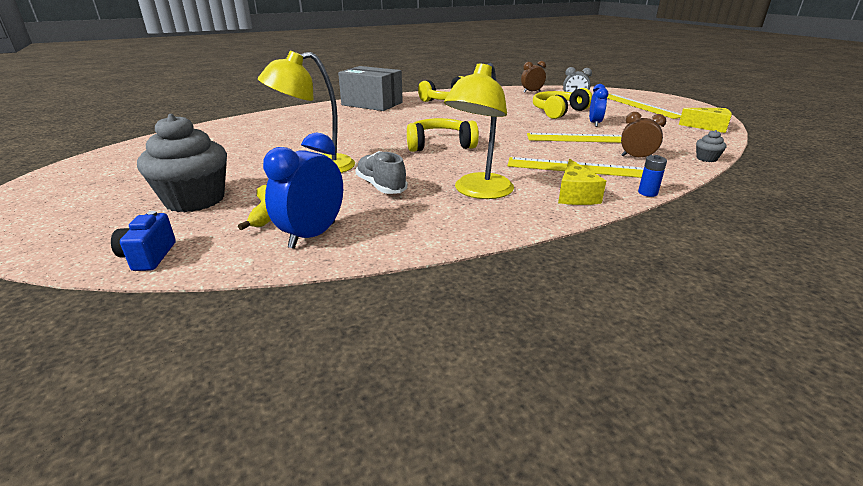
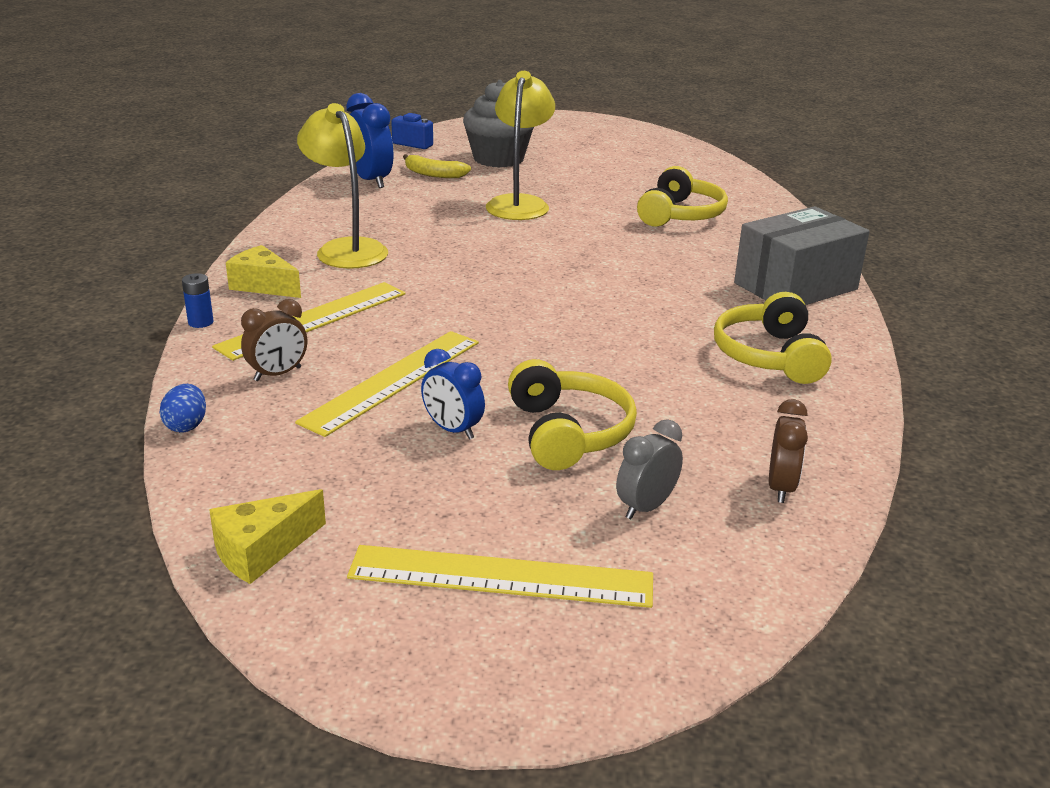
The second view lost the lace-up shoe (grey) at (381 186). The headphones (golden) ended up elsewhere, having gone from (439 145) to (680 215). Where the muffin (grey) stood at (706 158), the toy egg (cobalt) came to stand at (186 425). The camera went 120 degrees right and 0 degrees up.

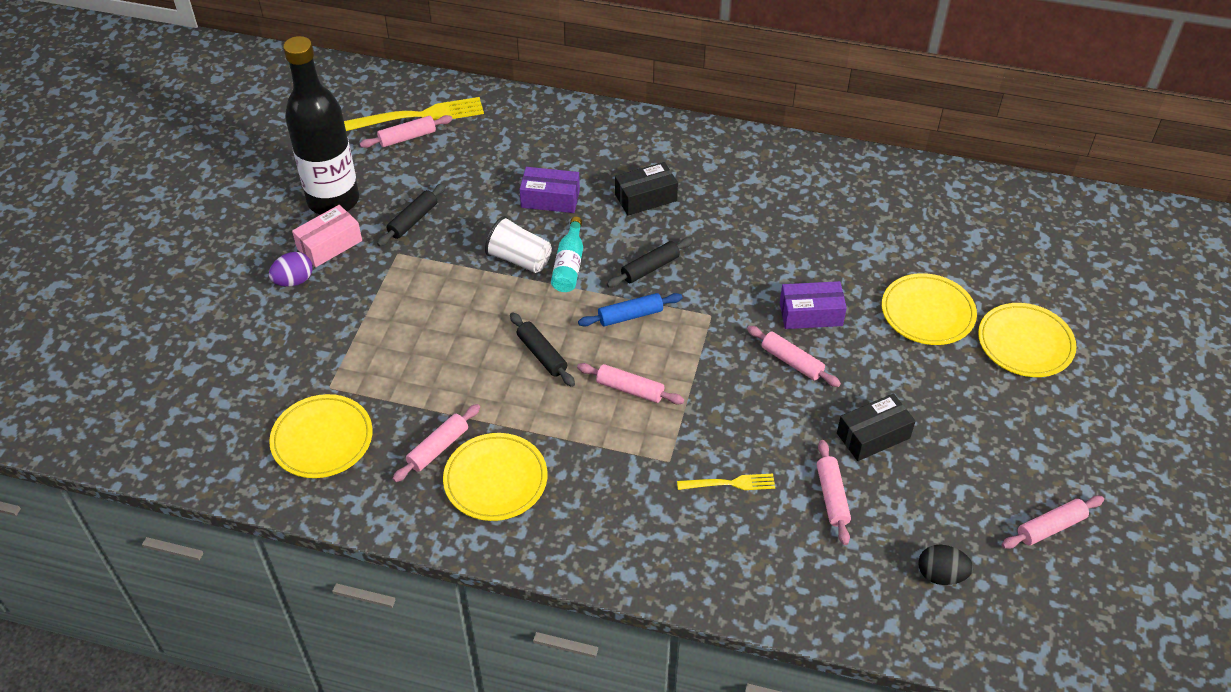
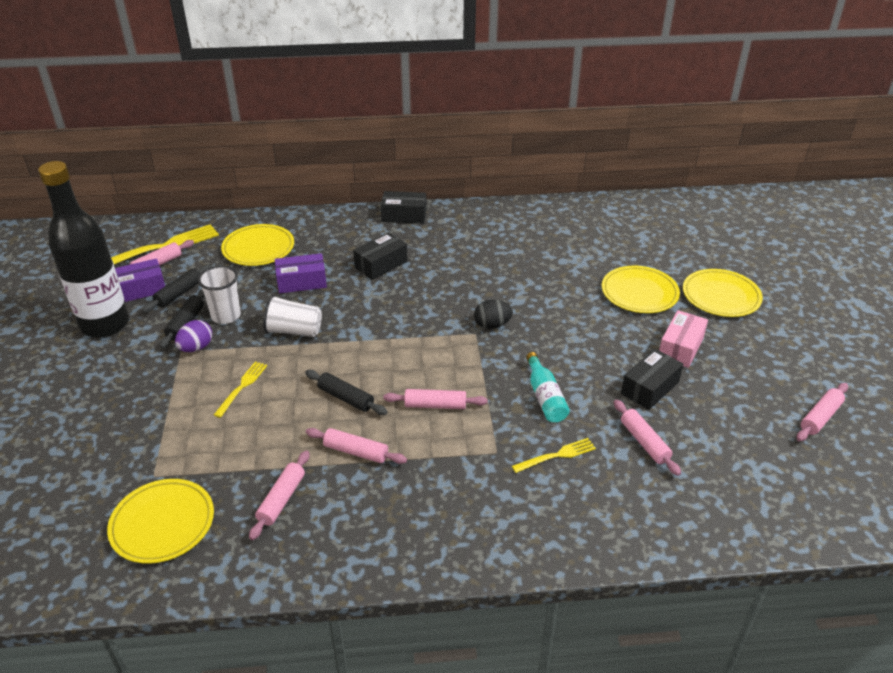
The toy egg (royal purple) ended up elsewhere, having gone from (294 281) to (196 348). The package (rose-pink) ended up elsewhere, having gone from (329 245) to (680 347). The plate (golden) ended up elsewhere, having gone from (495 480) to (258 248). The bottle (aqua) ended up elsewhere, having gone from (569 265) to (545 397). The second view lost the dough roller (cobalt) at (630 316). The dough roller (black) ended up elsewhere, having gone from (650 268) to (179 293). The dough roller (rose-pink) ended up elsewhere, having gone from (792 361) to (356 451). The package (royal purple) ended up elsewhere, having gone from (811 314) to (140 290). The toy egg (black) ended up elsewhere, having gone from (941 575) to (492 325). The second view gained the tumbler (white) at (226 316). The second view gained the fork (golden) at (242 387). The second view gained the package (black) at (404 216). The camera went 20 degrees left and 10 degrees down.

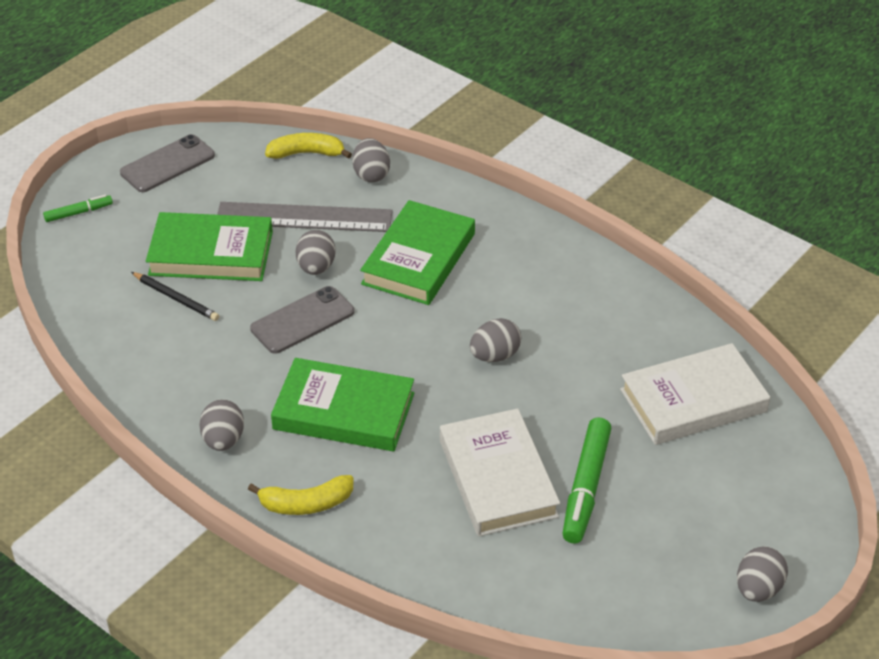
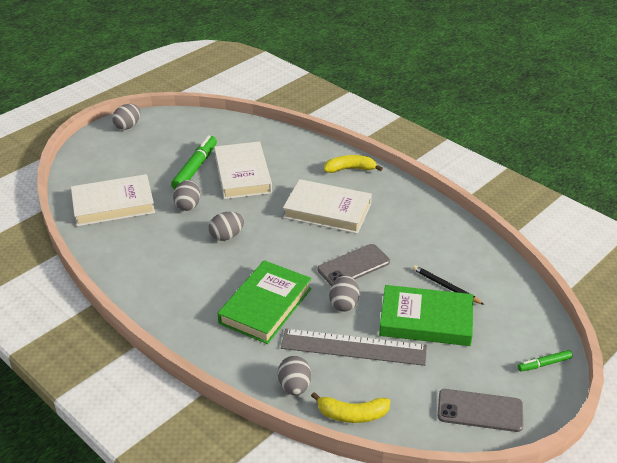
The phone (grey) at (167 164) ended up facing another way, 45 degrees clockwise from before. The toy egg (grey) ended up elsewhere, having gone from (223 440) to (188 205). What was the hardback (emerald) at (344 411) turned into the hardback (white) at (327 211). The camera went 175 degrees left and 5 degrees down.

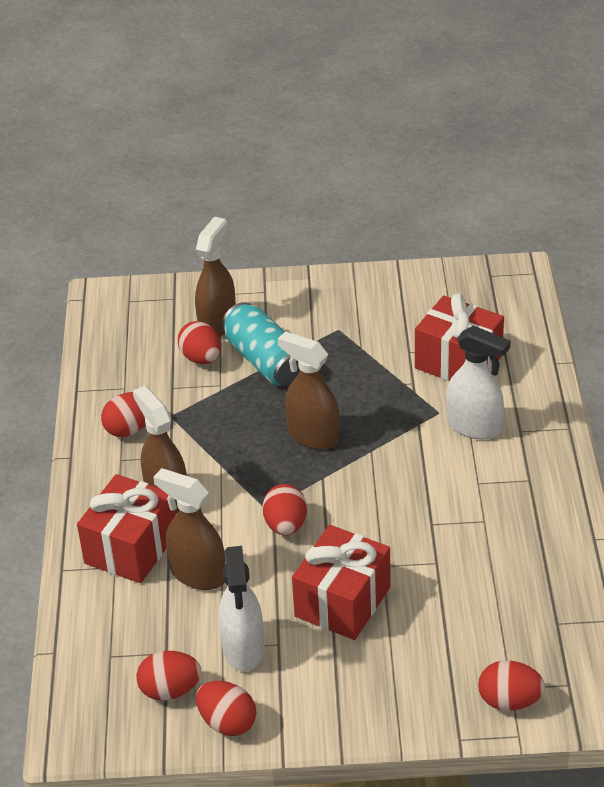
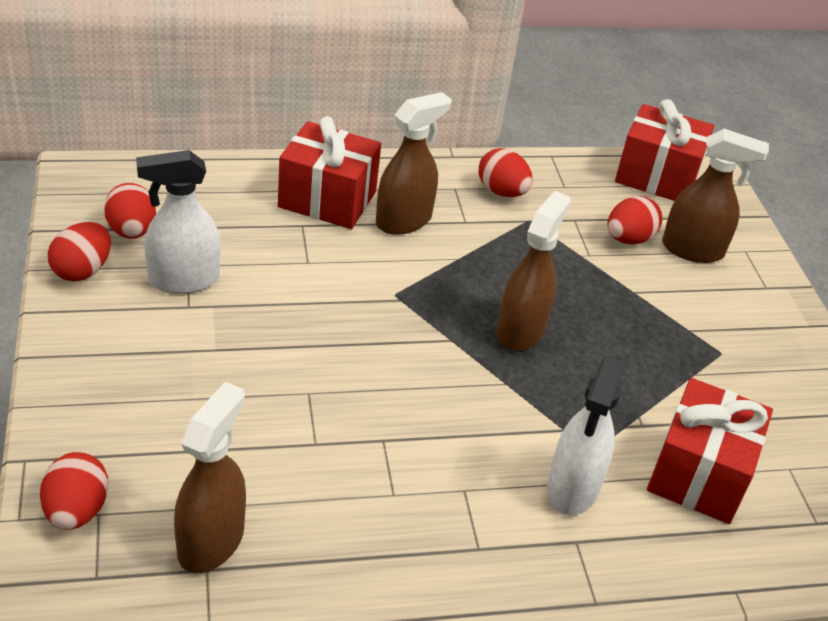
The spray bottle (russet) ended up elsewhere, having gone from (197 574) to (211 541). The second view lost the tin (aqua) at (265 361). The second view lost the toy egg (crimson) at (286 525). The present (crimson) ended up elsewhere, having gone from (342 602) to (657 176). The camera went 75 degrees right and 0 degrees up.

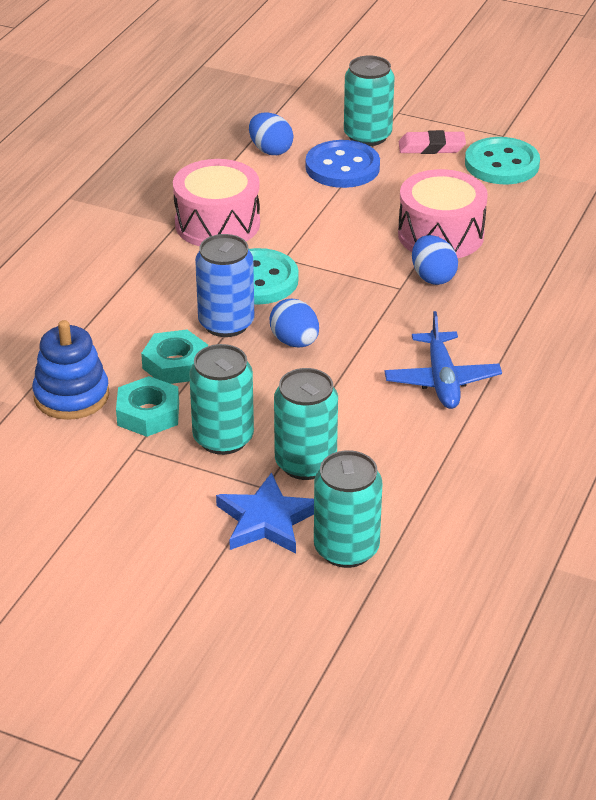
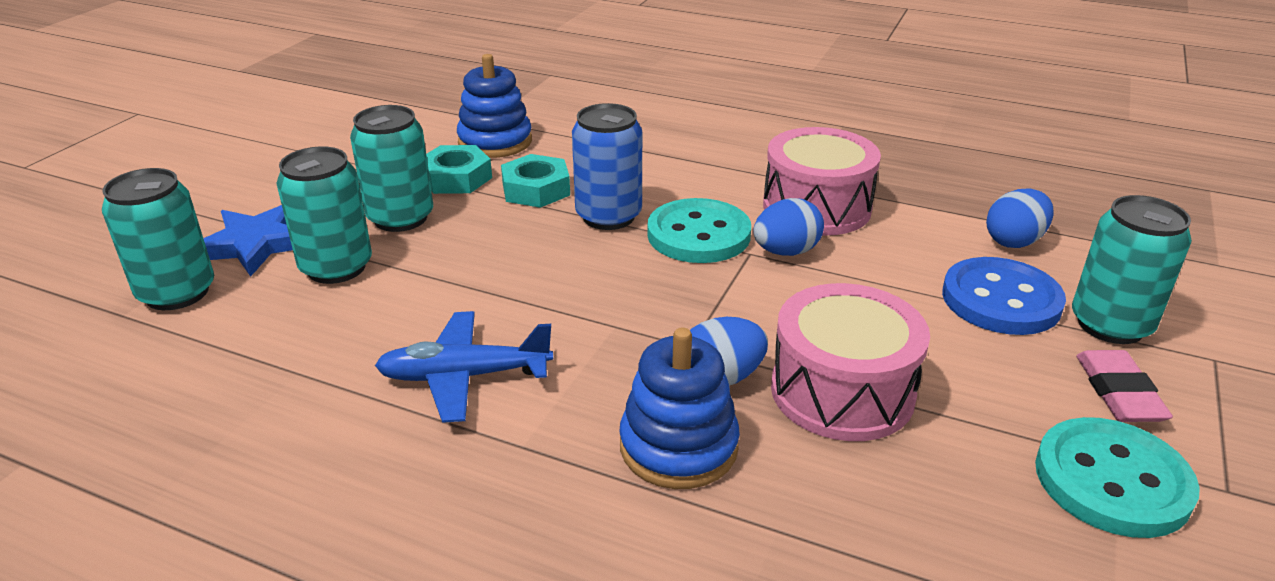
The toy egg (cobalt) ended up elsewhere, having gone from (295 342) to (786 252). The second view gained the stacking rings (cobalt) at (678 446). The camera went 90 degrees right and 5 degrees down.

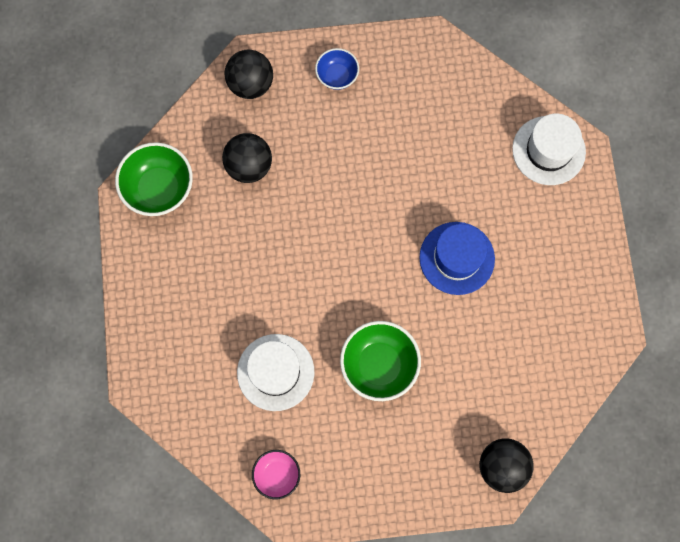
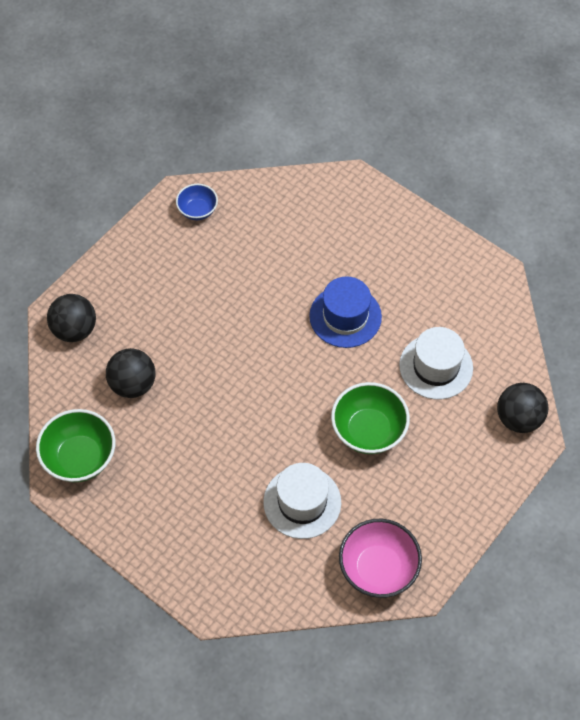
The size of the deep dish (rose-pink) at (277 475) changed by a factor of 1.68. The deep dish (cobalt) ended up elsewhere, having gone from (337 76) to (197 210). The tall hat (white) ended up elsewhere, having gone from (548 150) to (436 367). The camera went 45 degrees left and 15 degrees down.

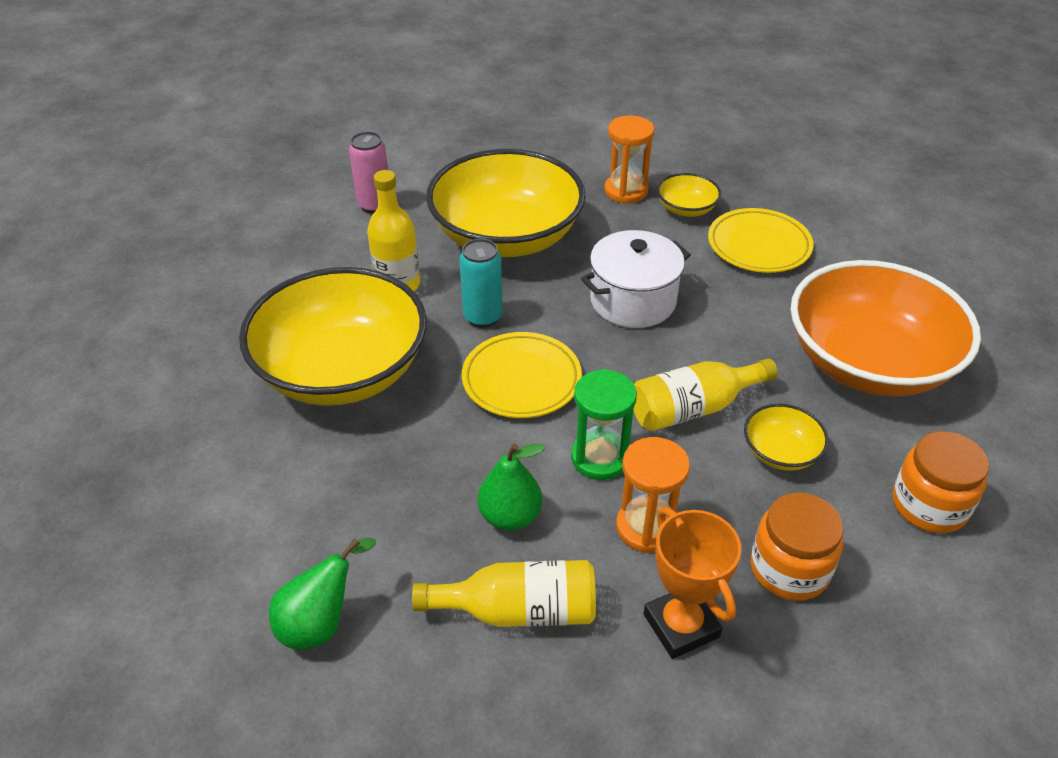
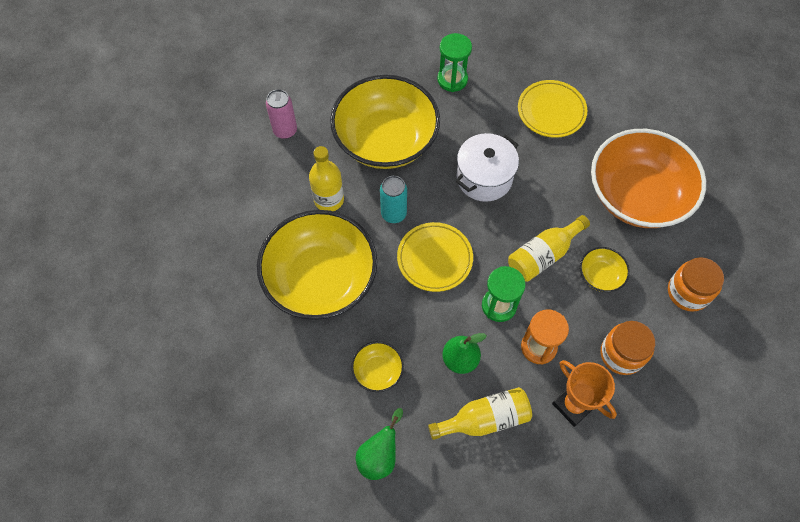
What was the hourglass (orange) at (626 191) turned into the hourglass (emerald) at (452 79). The deep dish (golden) ended up elsewhere, having gone from (686 209) to (378 371). The camera went 15 degrees left and 20 degrees up.

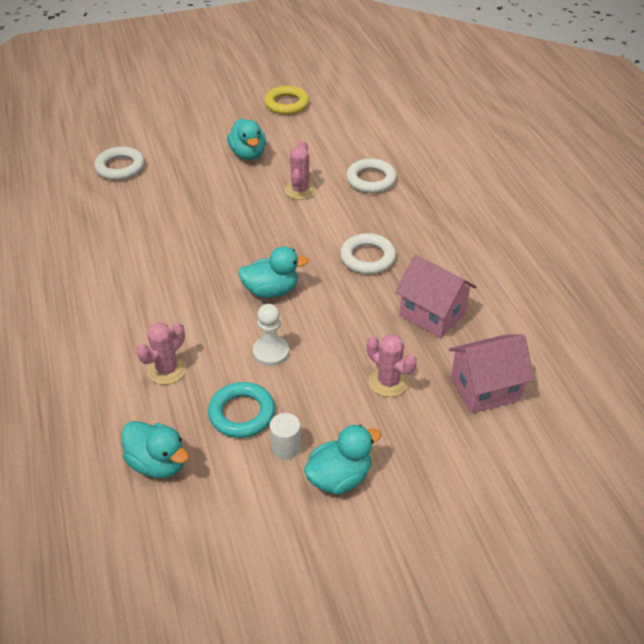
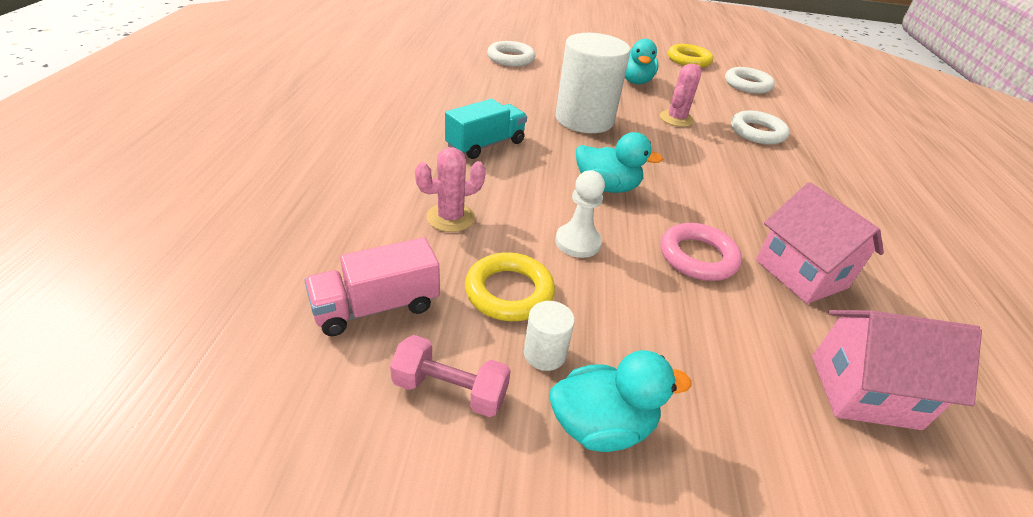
Where the rubber duck (aqua) stood at (158 463), the lorry (rose-pink) came to stand at (376 307). What was the hoop (aqua) at (241 413) turned into the hoop (golden) at (509 292). The hoop (white) ended up elsewhere, having gone from (367 258) to (747 85). The second view lost the saguaro cactus (rose-pink) at (388 382). The second view gained the free weight (rose-pink) at (450 390). The second view gained the lorry (aqua) at (485 145). The second view gained the cylinder shape (white) at (584 119). The second view gained the hoop (rose-pink) at (697 257). The camera went 20 degrees right and 5 degrees down.

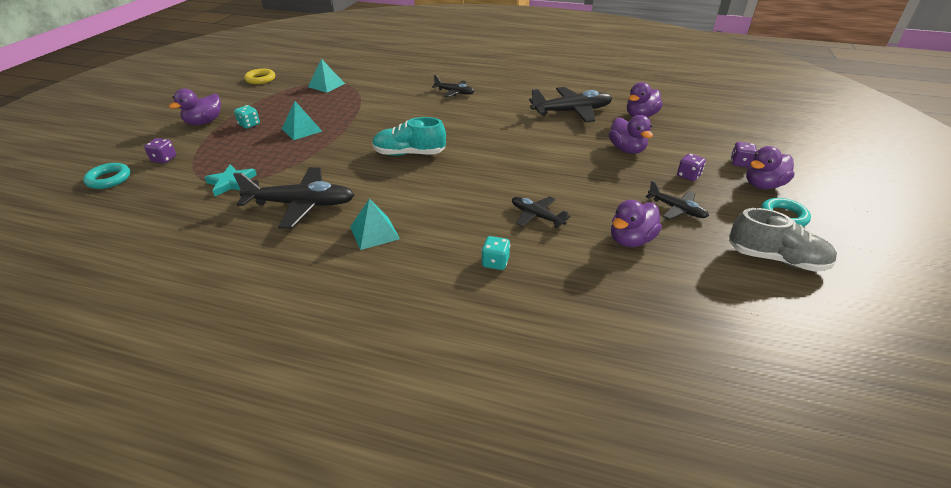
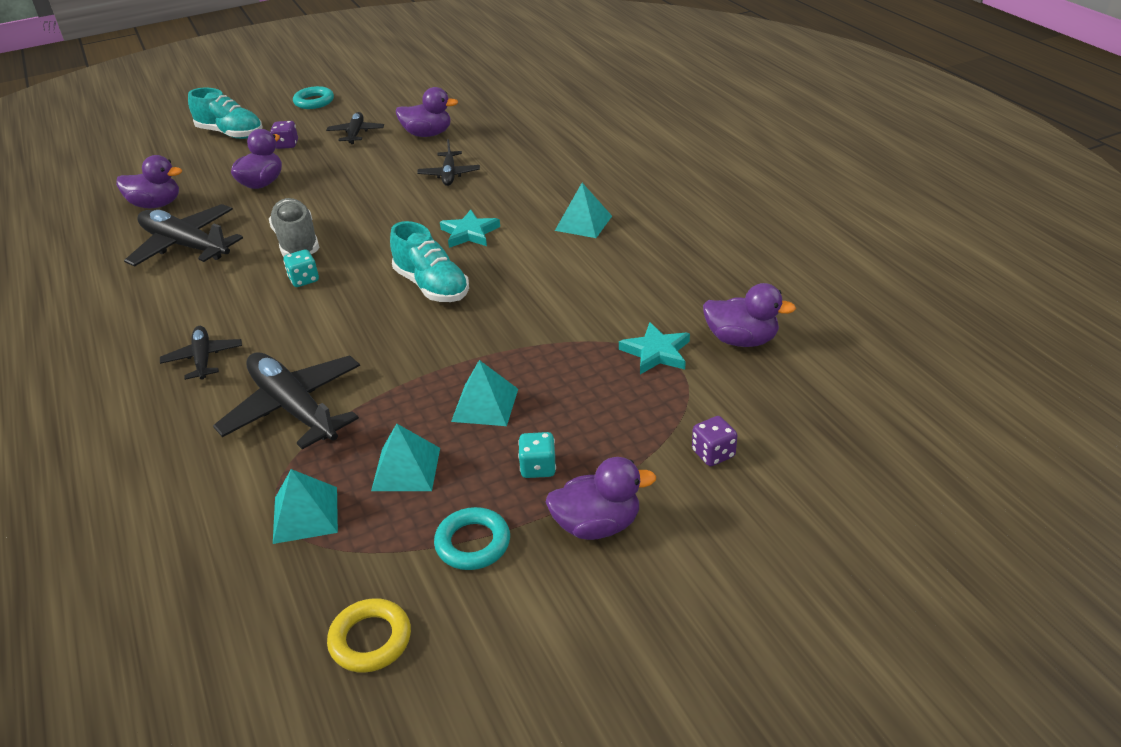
The hoop (aqua) ended up elsewhere, having gone from (109 179) to (473 543). The toy plane (black) ended up elsewhere, having gone from (301 204) to (293 408). The game die (aqua) ended up elsewhere, having gone from (495 262) to (304 280). The lace-up shoe (grey) ended up elsewhere, having gone from (776 259) to (297 242). Where the game die (royal purple) stood at (740 163), the lace-up shoe (aqua) came to stand at (230 134). The rubber duck (royal purple) ended up elsewhere, having gone from (763 185) to (741 340). The second view gained the solid pyramid (aqua) at (406 469). The second view gained the star (aqua) at (469 233). The camera went 130 degrees left and 0 degrees up.

